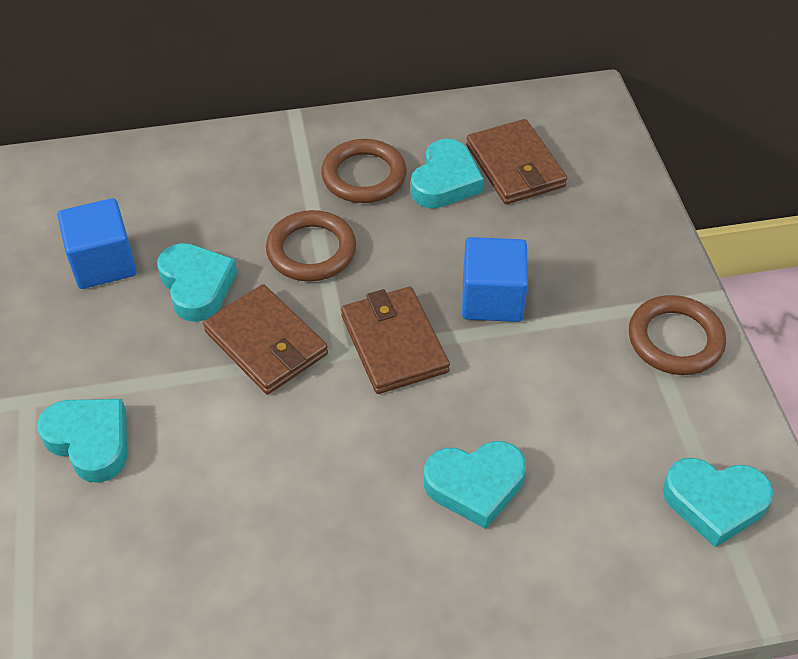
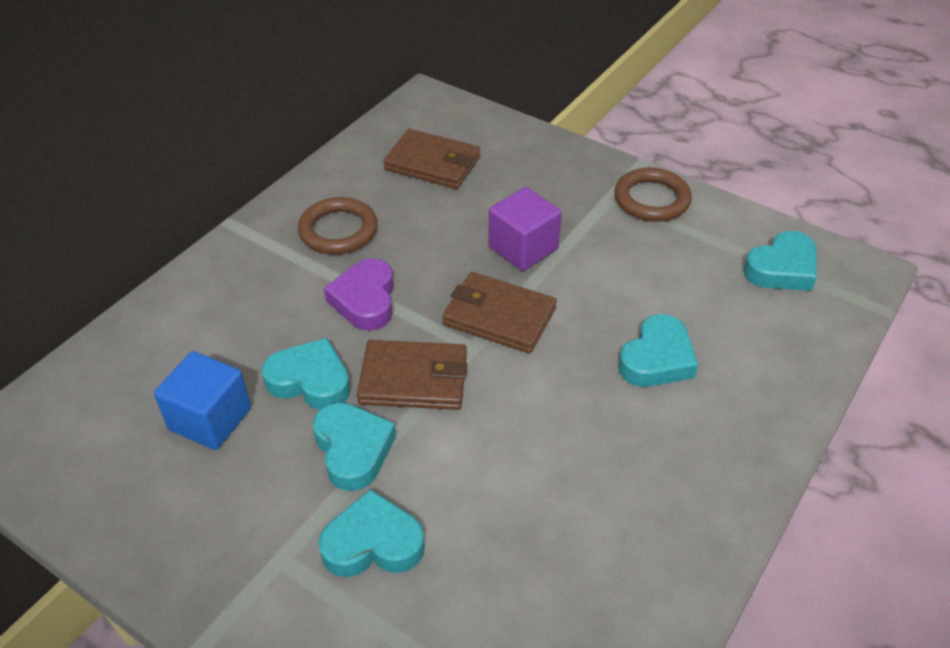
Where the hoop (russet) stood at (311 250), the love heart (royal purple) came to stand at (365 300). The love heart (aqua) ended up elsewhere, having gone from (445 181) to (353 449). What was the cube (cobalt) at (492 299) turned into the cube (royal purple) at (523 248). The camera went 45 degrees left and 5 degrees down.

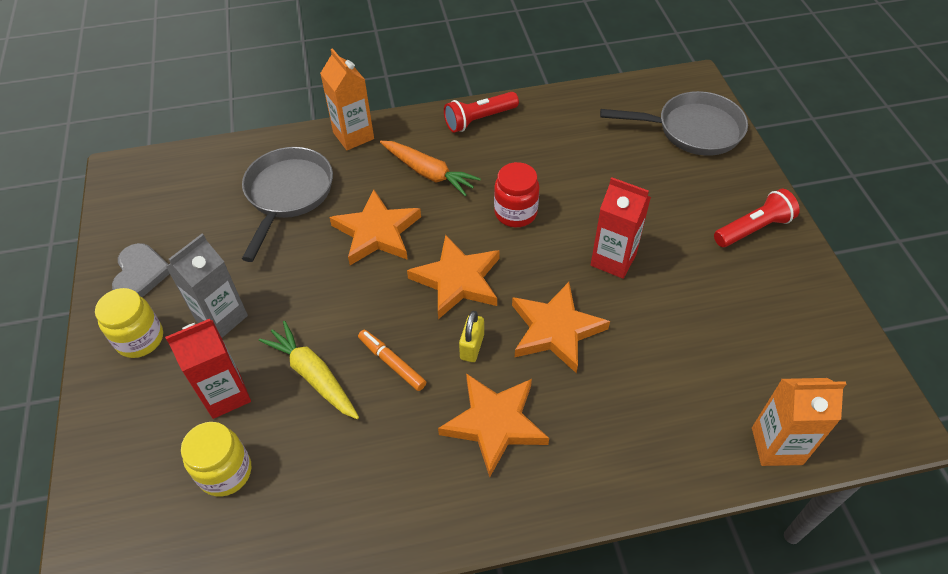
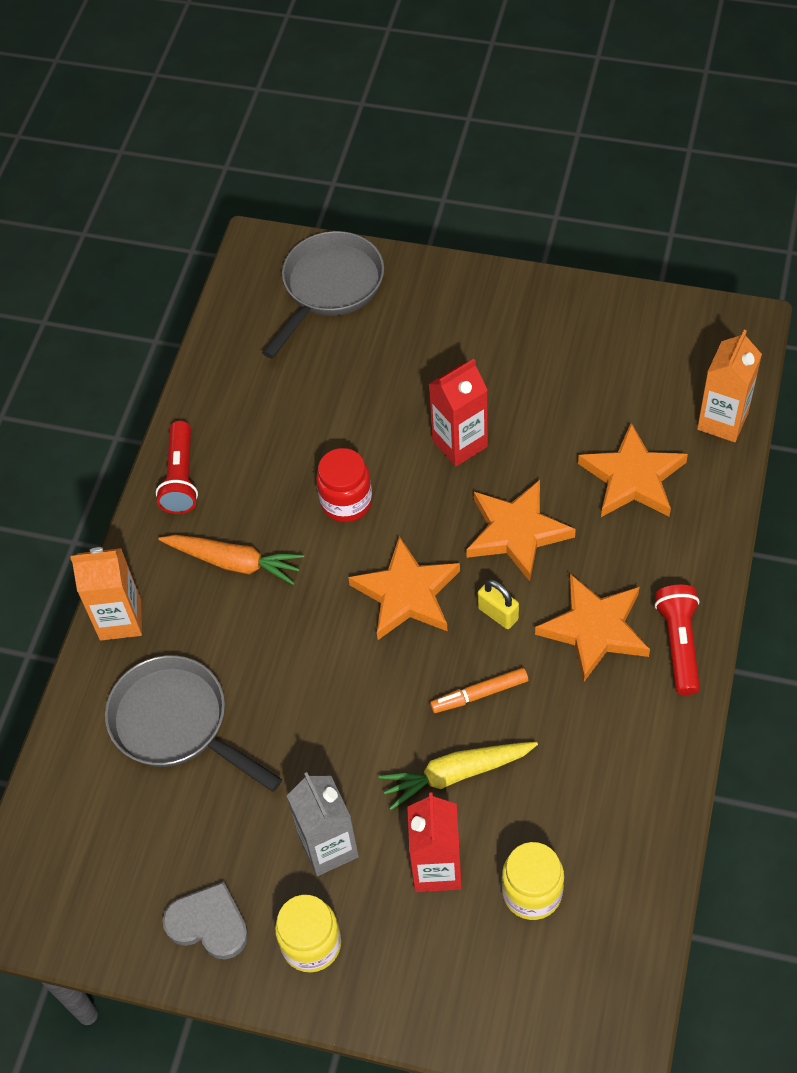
The star (orange) ended up elsewhere, having gone from (377 232) to (632 478). The carrot (orange) at (428 173) ended up facing another way, 45 degrees clockwise from before. The flashlight (crimson) ended up elsewhere, having gone from (753 229) to (679 644). The camera went 60 degrees left and 5 degrees up.

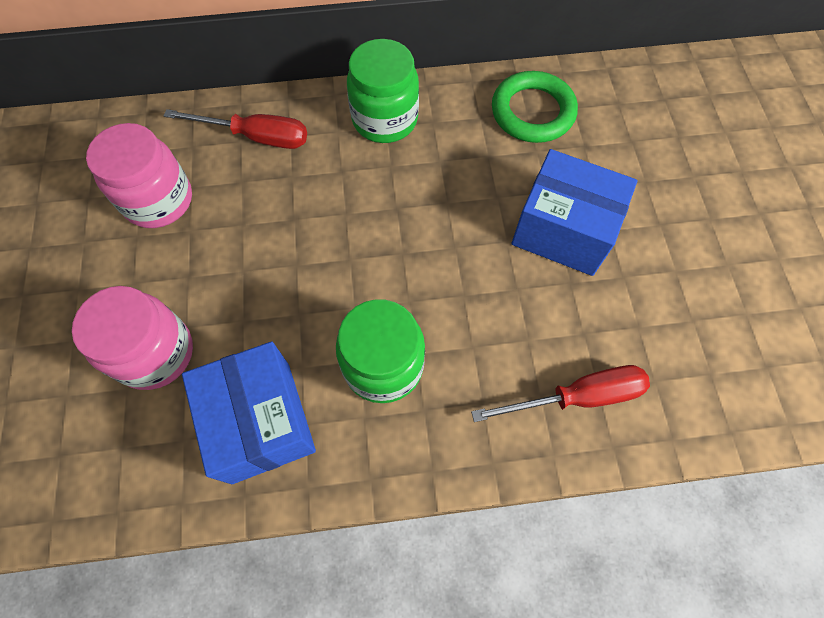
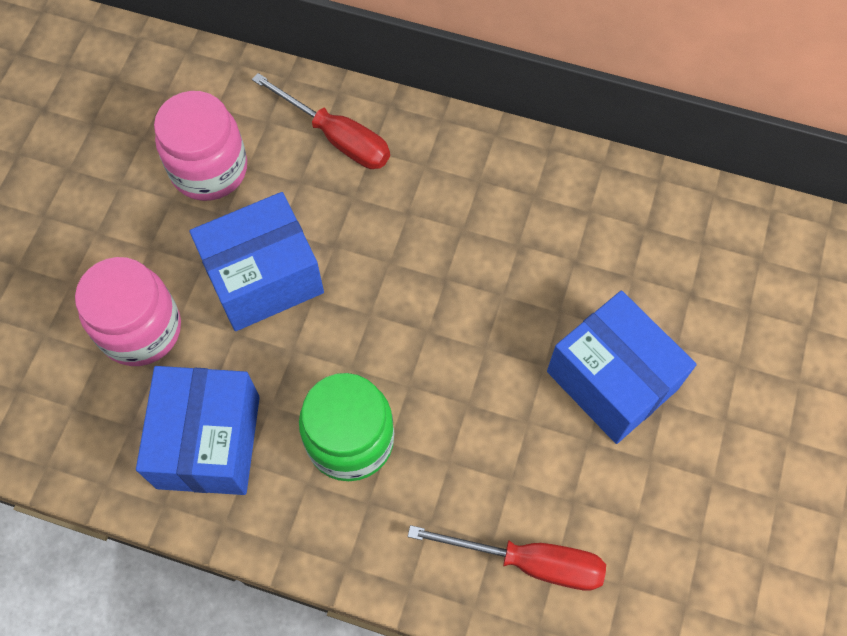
The second view lost the preserve jar (emerald) at (385 119). The second view lost the hoop (emerald) at (532 112). The second view gained the package (cobalt) at (264 278). The camera went 25 degrees right and 0 degrees up.

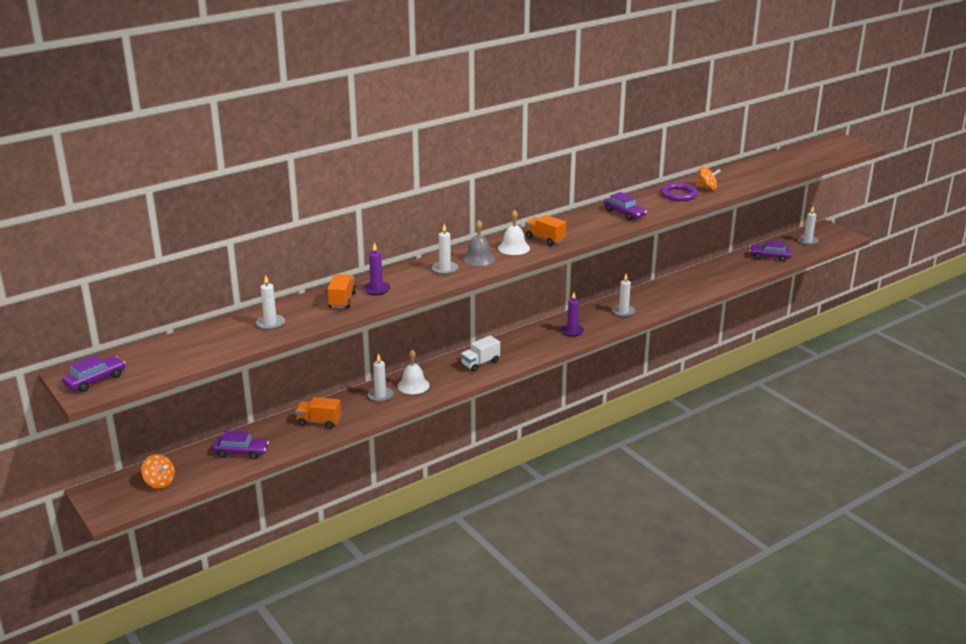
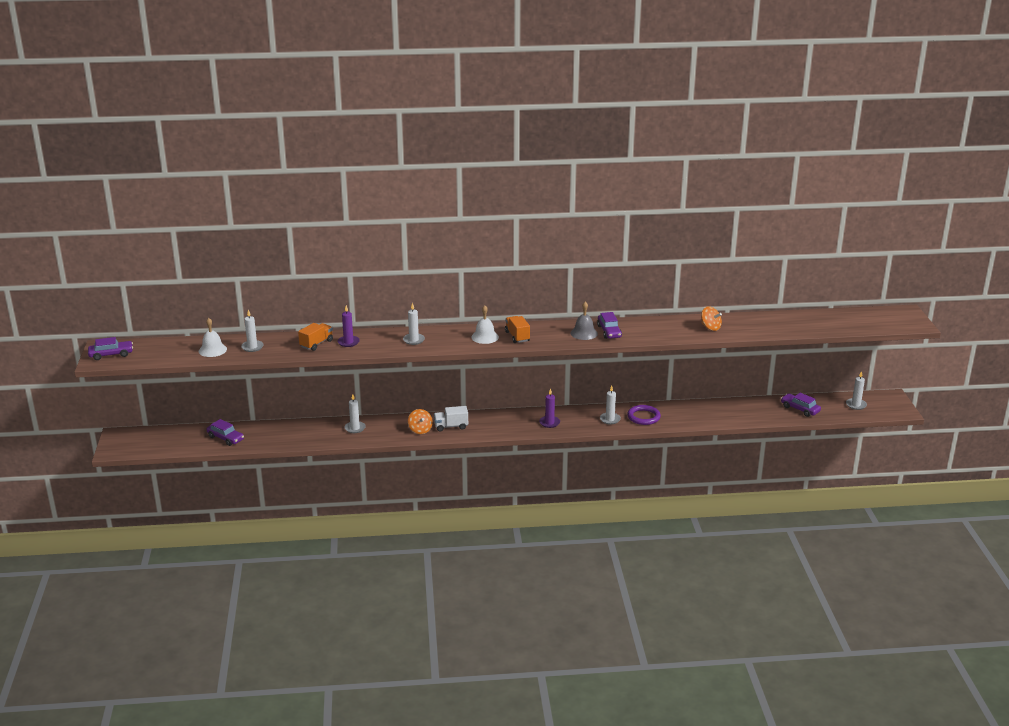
The toy top (orange) ended up elsewhere, having gone from (160 482) to (420 430). The second view lost the lorry (orange) at (319 422). The bell (white) ended up elsewhere, having gone from (413 385) to (212 350). The bell (grey) ended up elsewhere, having gone from (479 258) to (584 333). The hoop (royal purple) ended up elsewhere, having gone from (678 194) to (643 417). The camera went 30 degrees right and 0 degrees up.

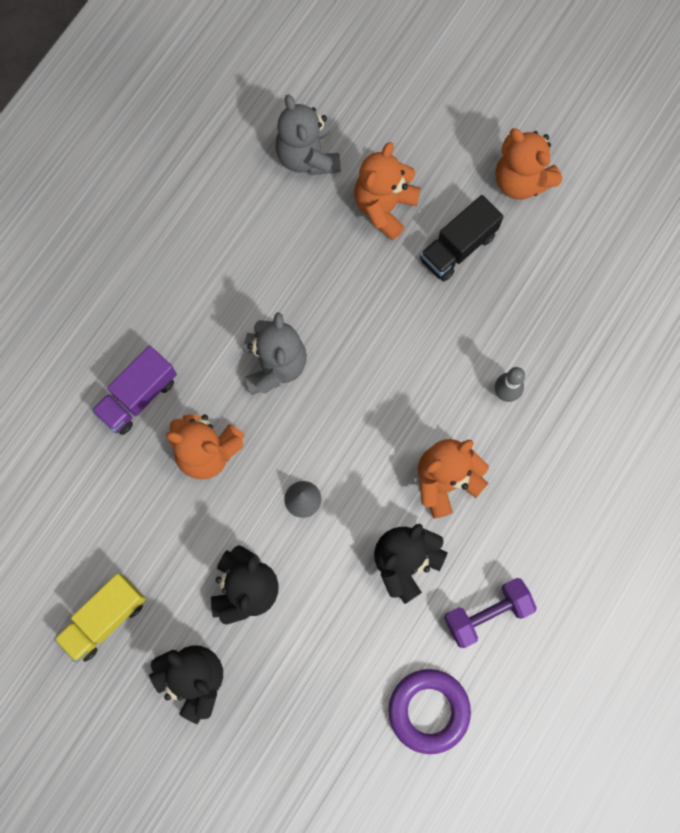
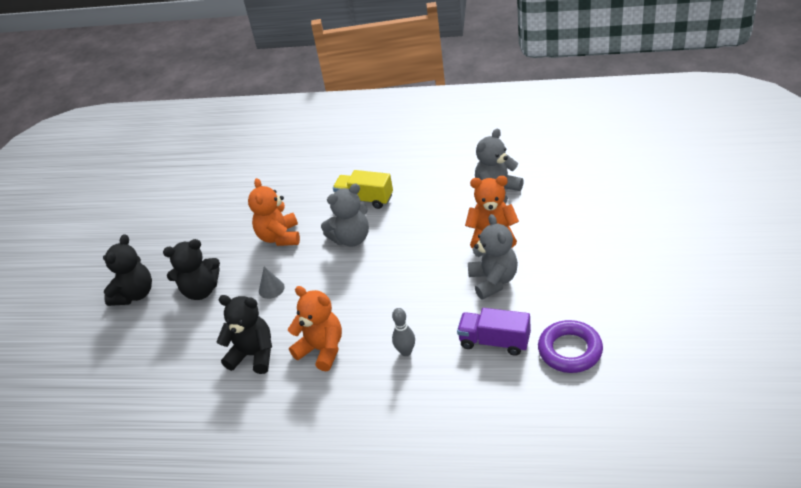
The lorry (golden) ended up elsewhere, having gone from (104 619) to (365 199). The lorry (royal purple) ended up elsewhere, having gone from (138 397) to (494 341). The hoop (royal purple) ended up elsewhere, having gone from (428 710) to (570 350). Where the lorry (black) stood at (458 247), the teddy bear (grey) came to stand at (493 281). The second view lost the free weight (royal purple) at (487 613). The second view lost the teddy bear (orange) at (521 180). The camera went 70 degrees right and 35 degrees down.

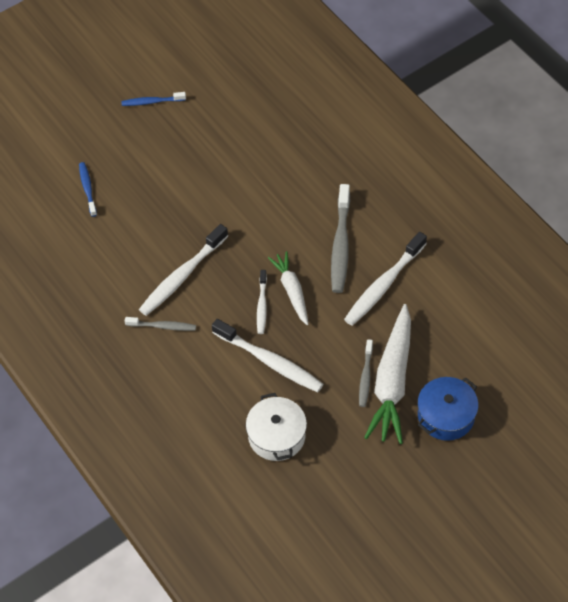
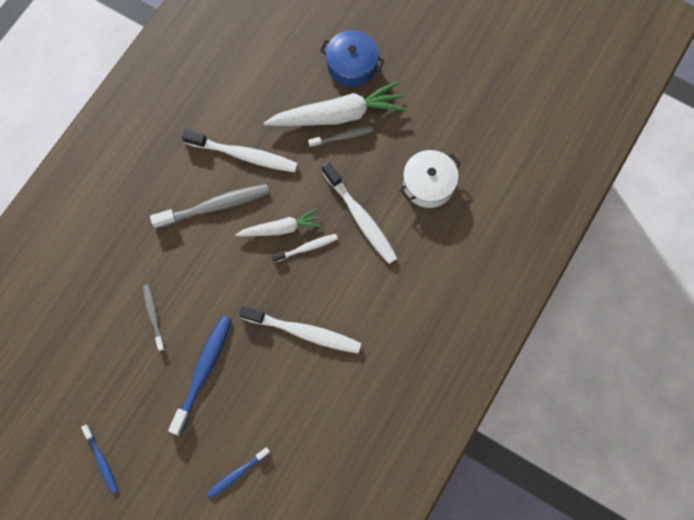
The toothbrush (grey) ended up elsewhere, having gone from (163 326) to (153 316). The toothbrush (white) at (270 361) ended up facing another way, 135 degrees clockwise from before. The carrot (white) at (292 291) ended up facing another way, 150 degrees counterclockwise from before. The second view gained the toothbrush (cobalt) at (203 371). The camera went 115 degrees left and 15 degrees up.

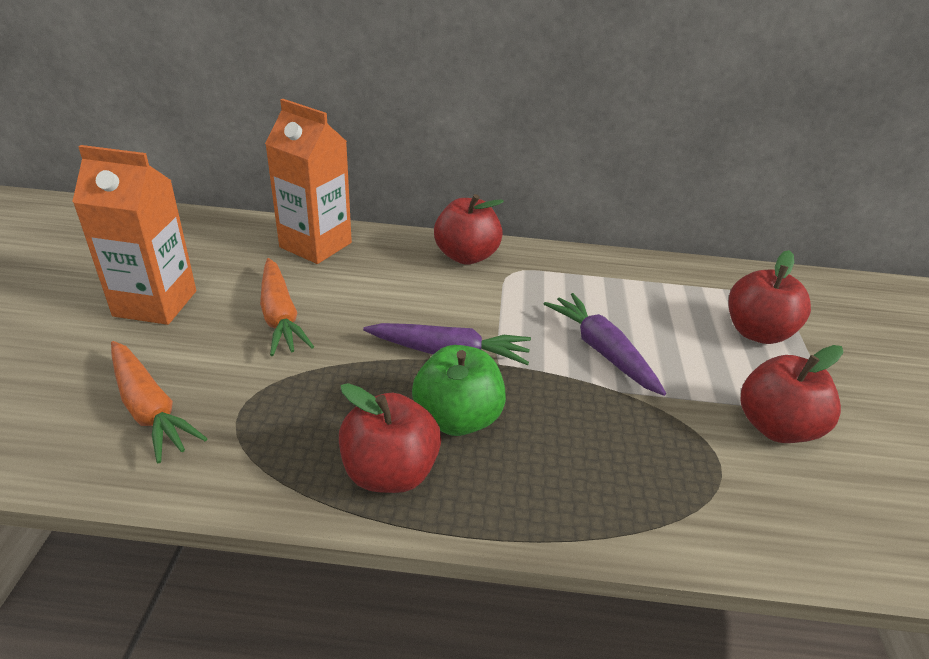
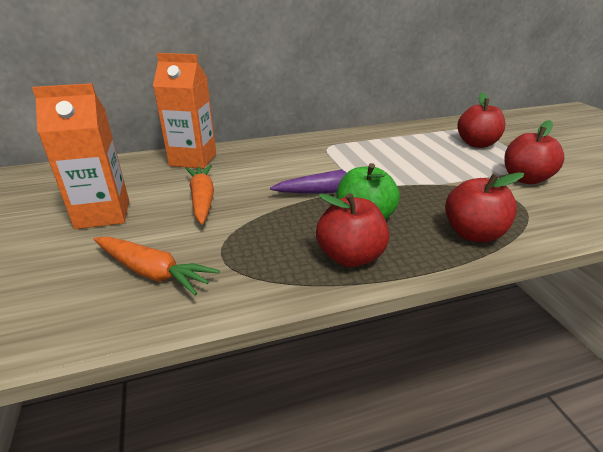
The carrot (orange) at (280 316) ended up facing another way, 150 degrees counterclockwise from before. The toy apple (crimson) ended up elsewhere, having gone from (466 256) to (473 234). The second view lost the carrot (royal purple) at (602 351). The camera went 20 degrees left and 5 degrees down.

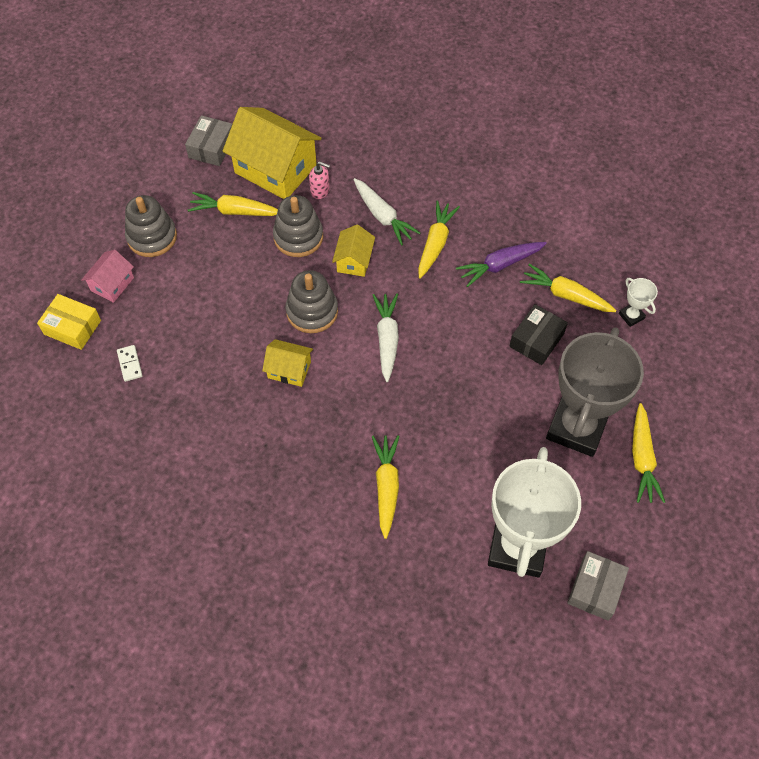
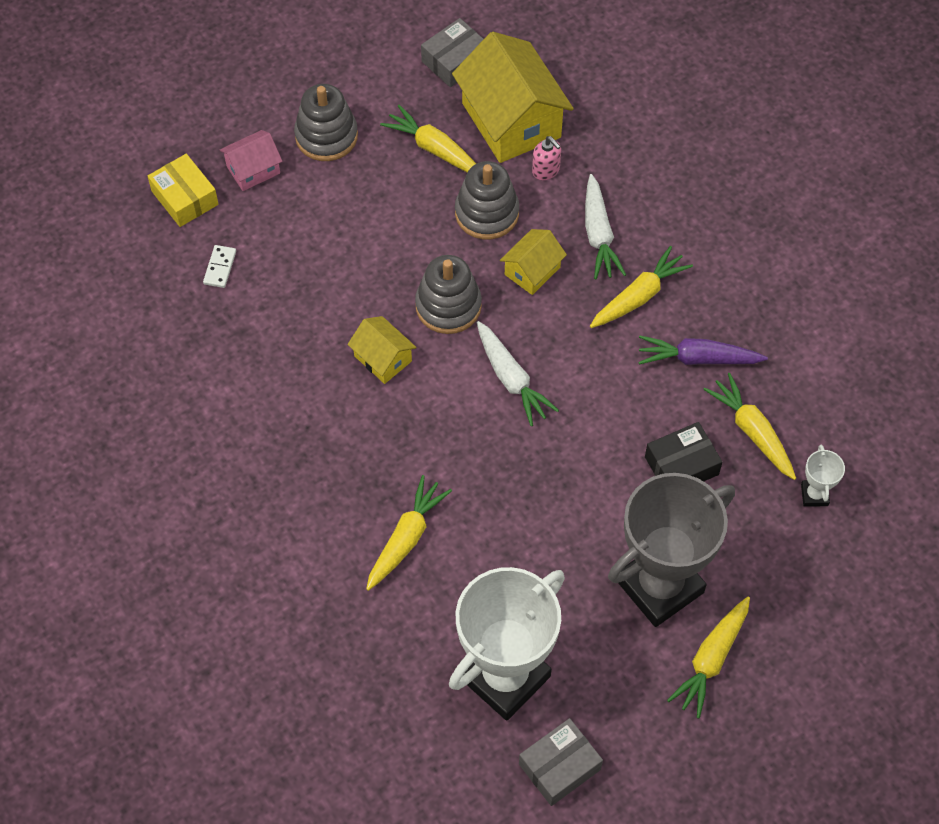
The carrot (white) at (387 339) ended up facing another way, 120 degrees clockwise from before. The camera went 30 degrees right and 0 degrees up.

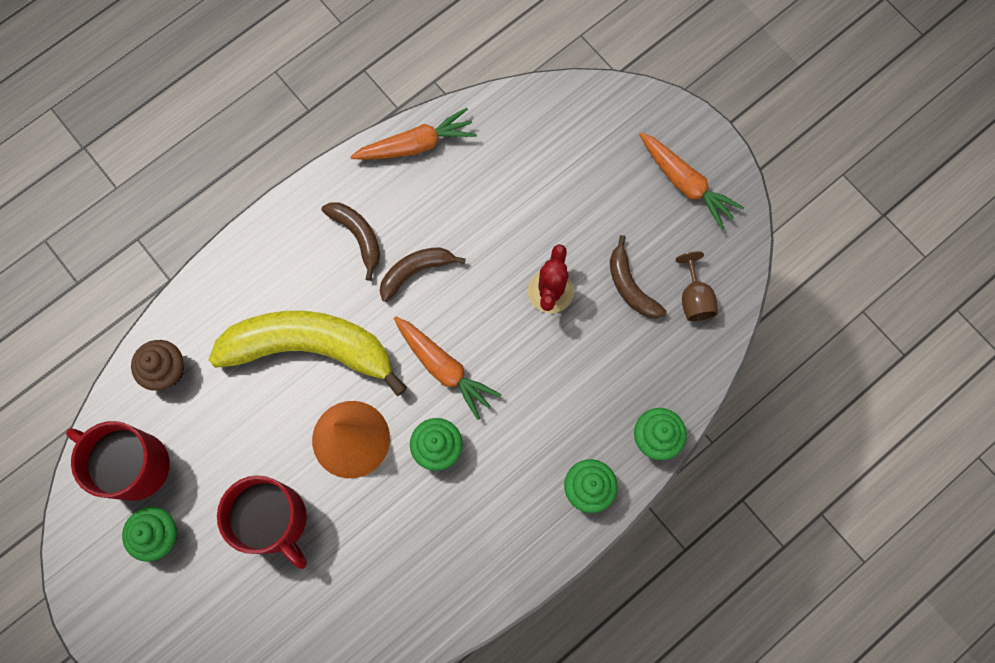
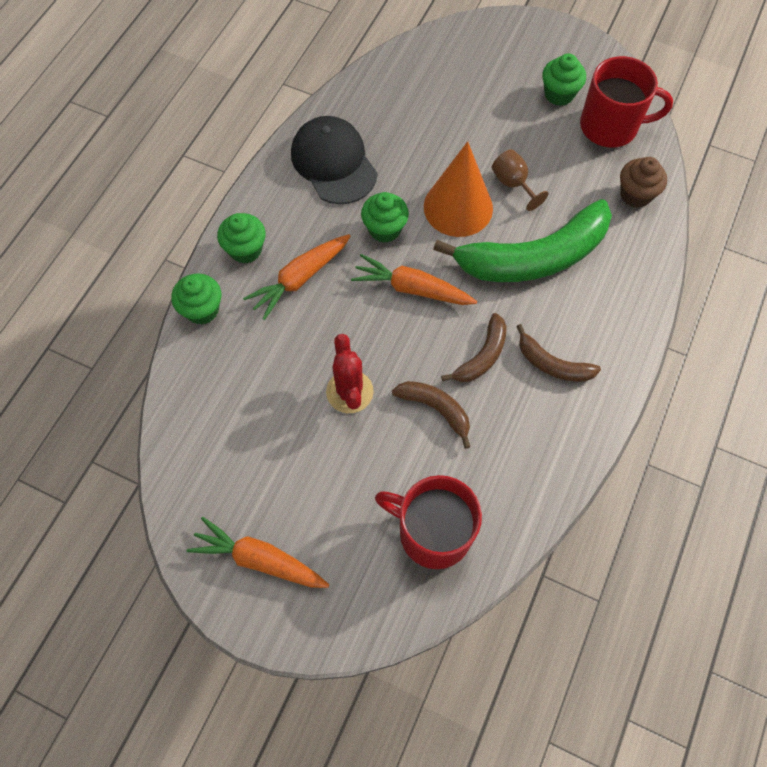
What was the toy banana (golden) at (309 348) turned into the toy banana (emerald) at (534 257). The coffee mug (crimson) ended up elsewhere, having gone from (274 520) to (432 532). The carrot (orange) ended up elsewhere, having gone from (416 145) to (300 279). The toy banana (russet) ended up elsewhere, having gone from (630 286) to (435 409). The goblet (russet) ended up elsewhere, having gone from (694 298) to (513 184). The second view gained the baseball cap (black) at (333 163). The camera went 155 degrees right and 10 degrees down.

